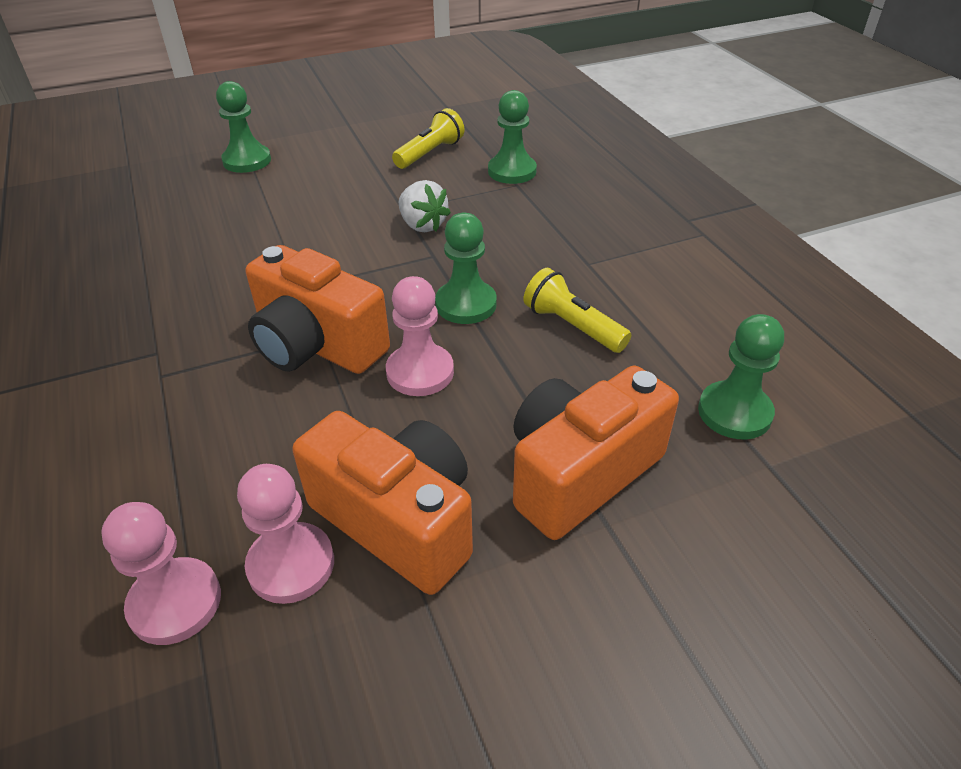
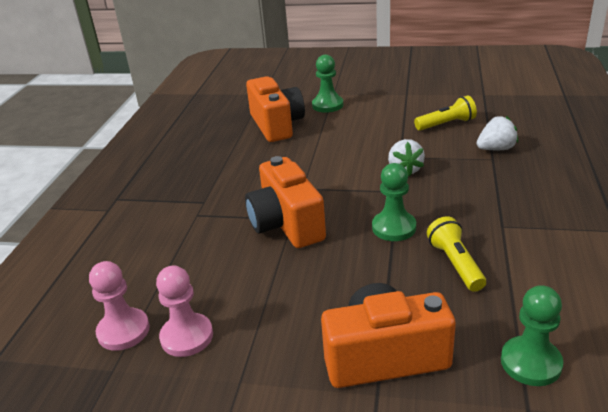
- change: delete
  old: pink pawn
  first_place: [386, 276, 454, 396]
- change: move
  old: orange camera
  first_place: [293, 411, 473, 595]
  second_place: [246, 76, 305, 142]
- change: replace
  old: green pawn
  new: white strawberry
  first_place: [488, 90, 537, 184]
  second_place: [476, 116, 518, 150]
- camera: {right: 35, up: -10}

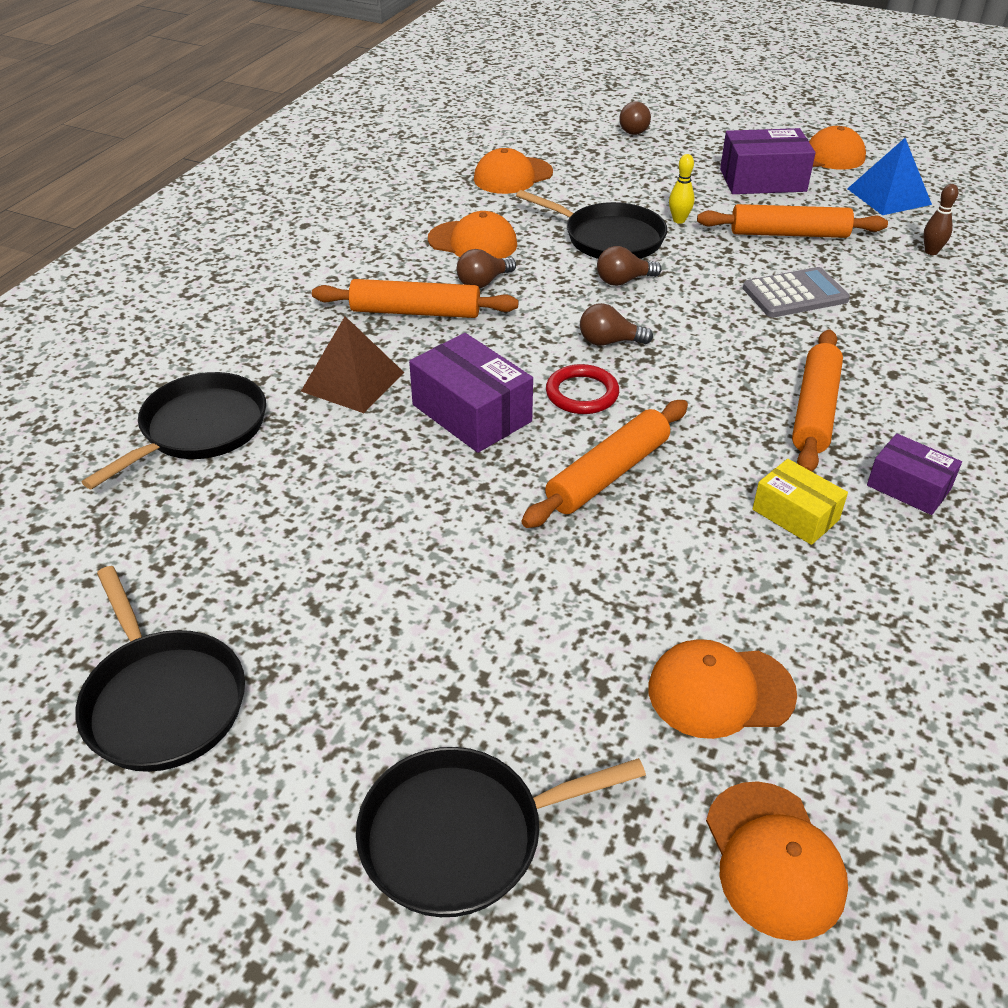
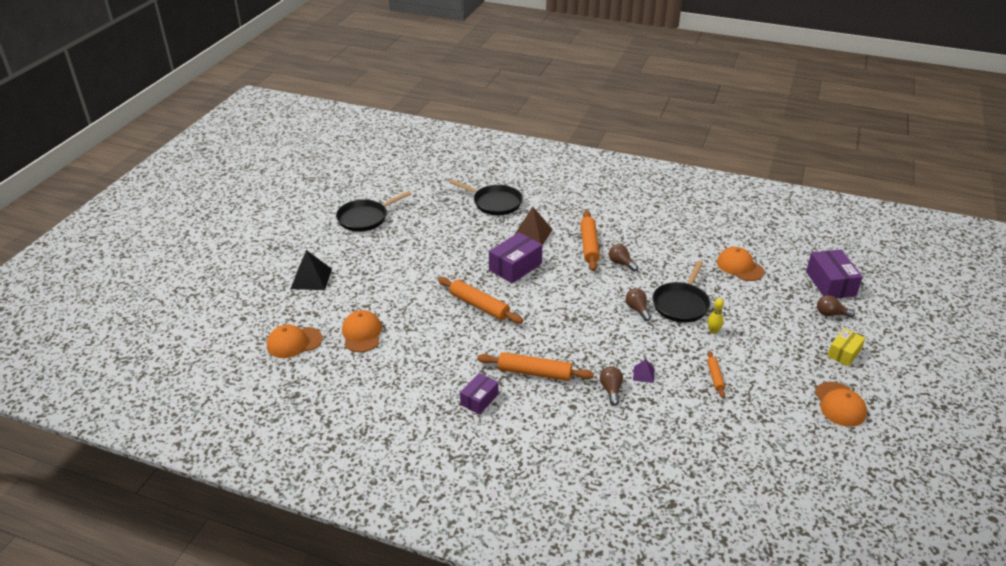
- change: delete
  old: orange cap
  first_place: [428, 211, 517, 259]
- change: delete
  old: red ring
  first_place: [546, 364, 619, 414]
- change: delete
  old: blue pyramid
  first_place: [847, 138, 932, 215]
- change: delete
  old: brown bowling pin
  first_place: [923, 184, 958, 255]
- change: move
  old: brown light bulb
  first_place: [580, 303, 653, 346]
  second_place: [600, 366, 623, 406]
- change: move
  old: purple box
  first_place: [720, 128, 815, 194]
  second_place: [806, 249, 863, 299]
- change: move
  old: yellow box
  first_place: [753, 459, 848, 545]
  second_place: [827, 328, 865, 366]
- change: replace
  old: black pan
  new: black pyramid
  first_place: [356, 747, 646, 917]
  second_place: [291, 250, 332, 290]
- change: replace
  old: grey calculator
  new: purple pyramid
  first_place: [743, 267, 850, 318]
  second_place: [633, 359, 655, 383]
- change: resize
  old: orange rolling pin
  first_place: [697, 204, 888, 238]
  second_place: [707, 351, 725, 398]
  factor: 0.55
- camera: {right: 85, up: -5}

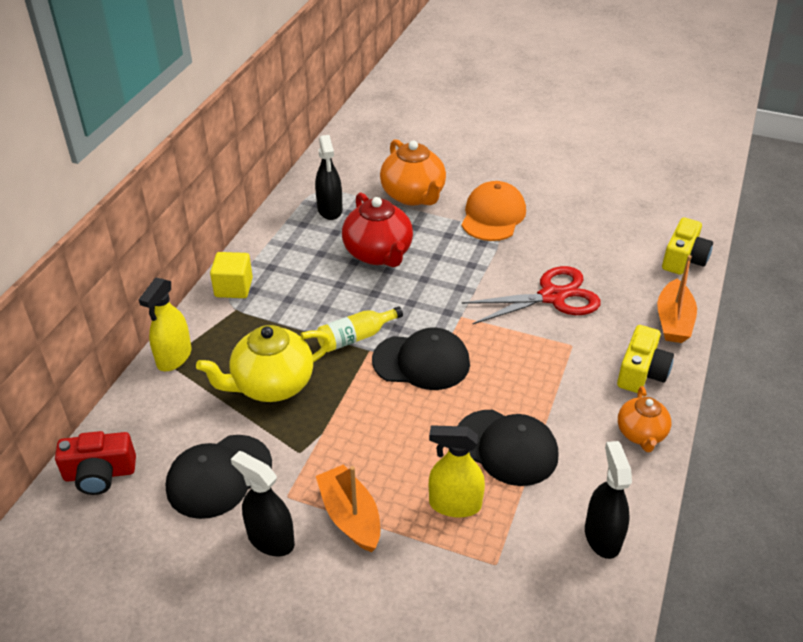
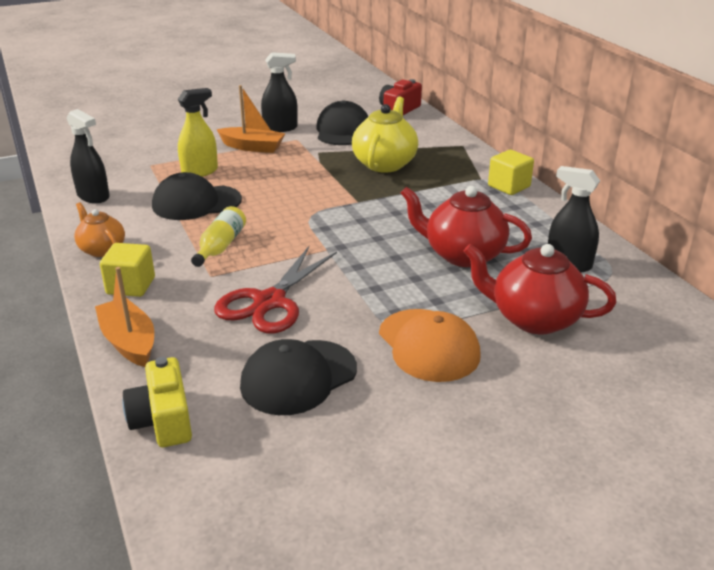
- change: delete
  old: yellow spray bottle
  first_place: [139, 278, 191, 371]
- change: move
  old: yellow bottle
  first_place: [317, 306, 403, 352]
  second_place: [191, 206, 246, 267]
- change: move
  old: black cap
  first_place: [372, 327, 470, 390]
  second_place: [240, 339, 357, 415]
- change: replace
  old: yellow camera
  new: yellow cube
  first_place: [617, 325, 674, 393]
  second_place: [100, 243, 155, 297]
- change: recolor
  old: orange teapot
  new: red teapot
  first_place: [380, 139, 446, 206]
  second_place: [463, 244, 616, 334]
- camera: {right: 135, up: -10}

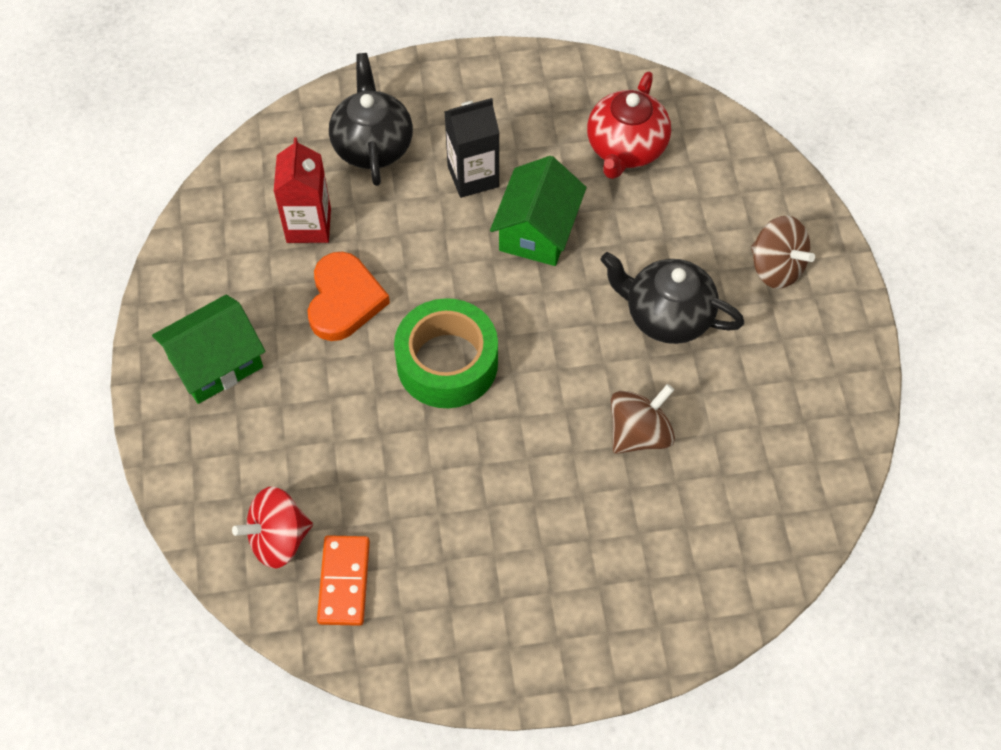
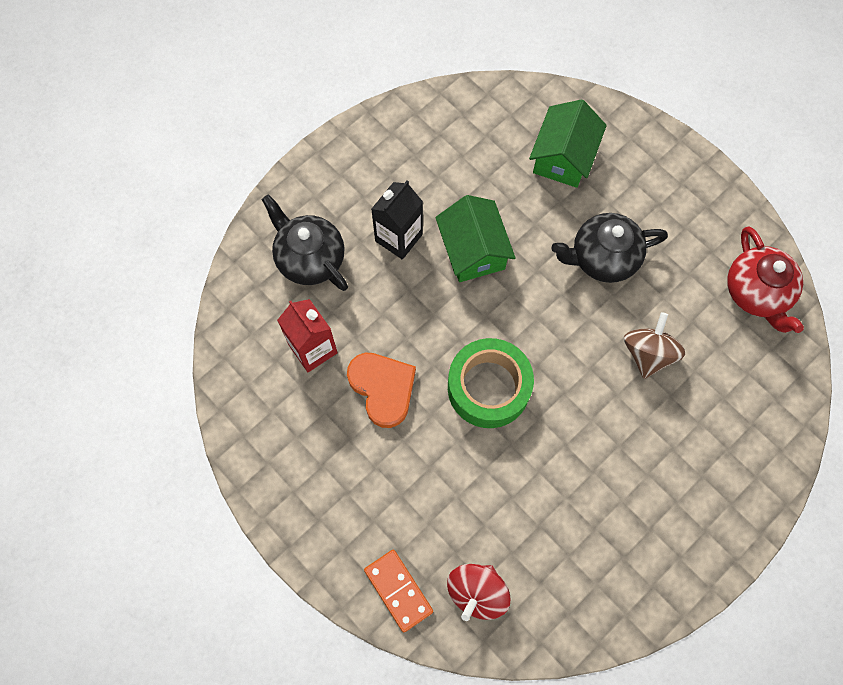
- change: delete
  old: brown spinning top
  first_place: [751, 215, 815, 289]
- change: move
  old: green house
  first_place: [152, 295, 265, 404]
  second_place: [529, 99, 607, 188]
- change: move
  old: orange domino
  first_place: [317, 535, 370, 626]
  second_place: [364, 550, 433, 632]
- change: move
  old: red teapot
  first_place: [587, 72, 671, 179]
  second_place: [727, 226, 804, 333]
- camera: {right: -35, up: 10}

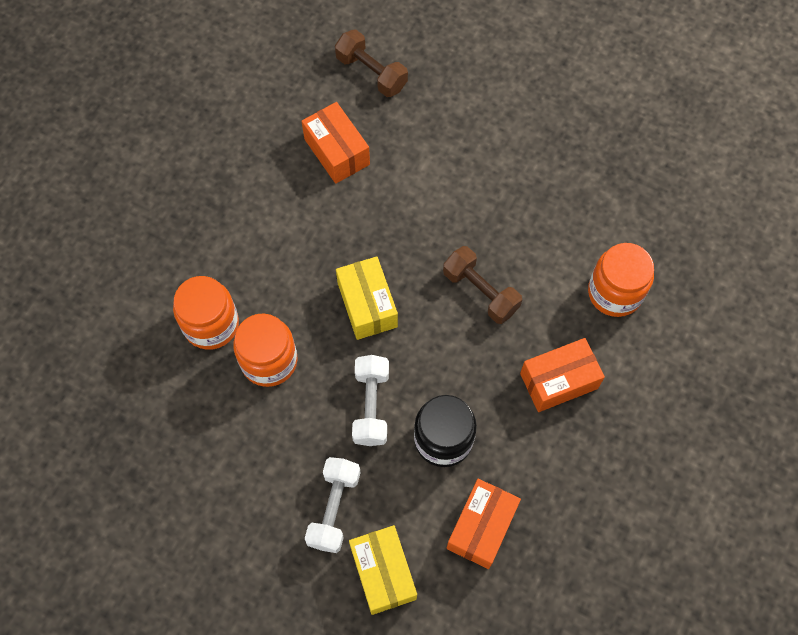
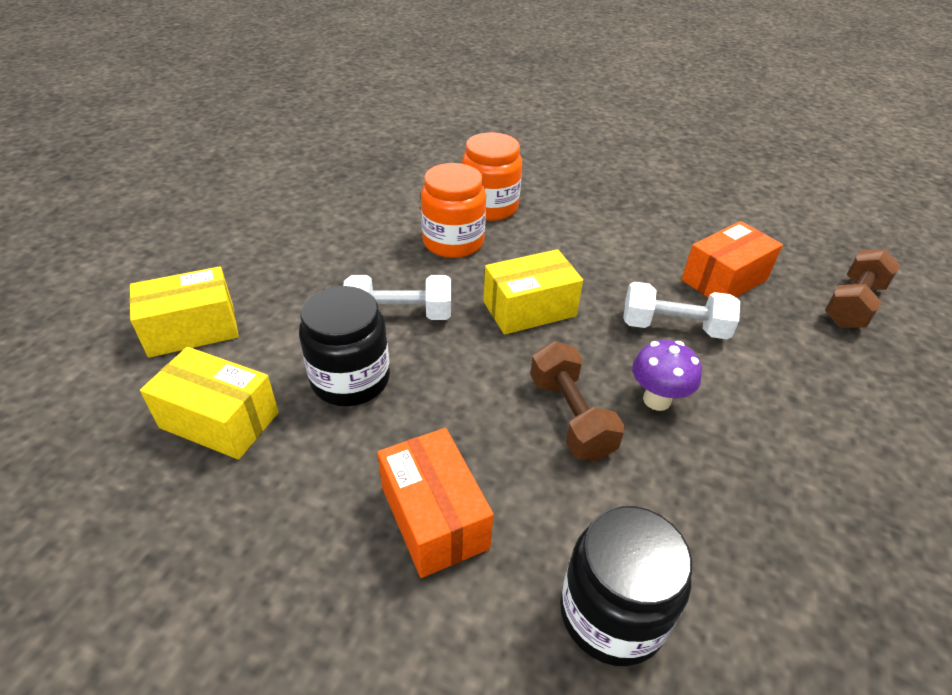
- change: insert
  new: purple mushroom
  second_place: [632, 340, 702, 411]
- change: move
  old: white dumbbell
  first_place: [305, 457, 361, 553]
  second_place: [623, 282, 740, 339]
- change: recolor
  old: orange box
  new: yellow box
  first_place: [447, 479, 521, 569]
  second_place: [140, 347, 279, 460]
- change: recolor
  old: orange jar
  new: black jar
  first_place: [588, 243, 654, 317]
  second_place: [560, 506, 692, 666]
- change: rotate
  old: brown dumbbell
  first_place: [443, 246, 522, 324]
  second_place: [530, 341, 625, 461]
  degrees: -60
- camera: {right: 85, up: -25}

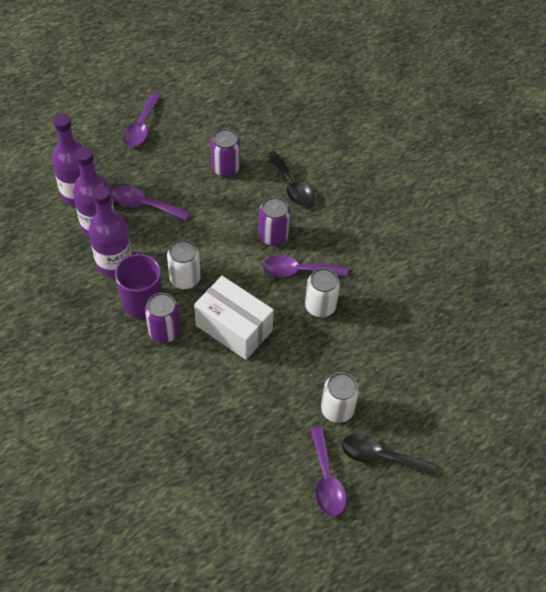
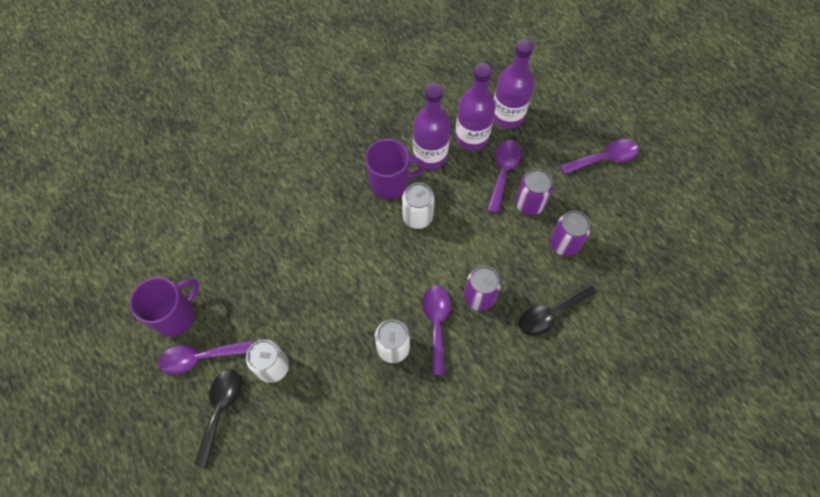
- change: delete
  old: white box
  first_place: [194, 276, 274, 360]
- change: insert
  new: purple mug
  second_place: [130, 277, 199, 336]
- change: move
  old: purple can
  first_place: [145, 293, 181, 343]
  second_place: [515, 169, 553, 215]
- change: rotate
  old: purple spoon
  first_place: [122, 94, 160, 147]
  second_place: [560, 139, 639, 175]
  degrees: 150
- camera: {right: 90, up: 10}

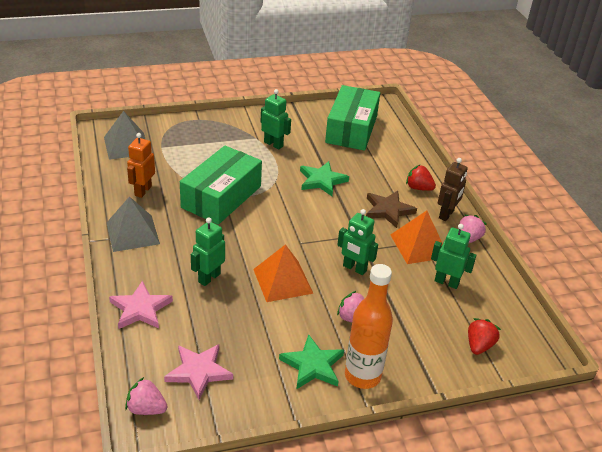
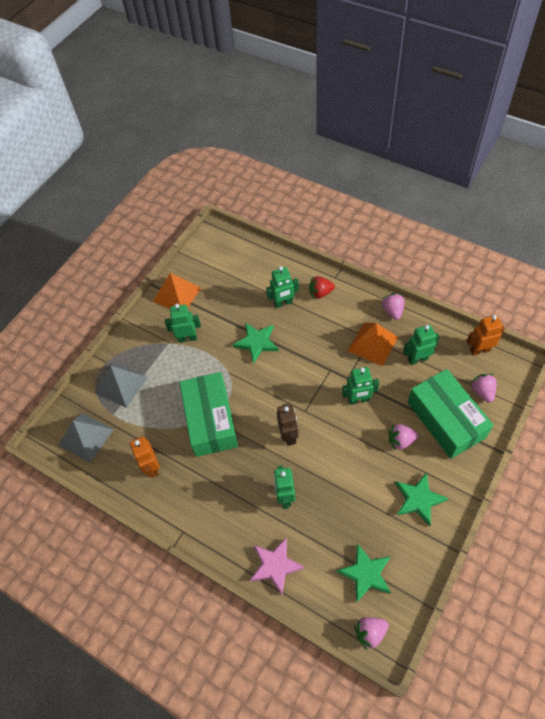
- change: delete
  old: orange bottle
  first_place: [345, 264, 393, 389]
- change: delete
  old: brown star
  first_place: [366, 191, 417, 228]
- change: insert
  new: green robot
  second_place: [266, 266, 299, 308]
- change: insert
  new: orange robot
  second_place: [467, 315, 505, 356]
- change: move
  old: grey pyramid
  first_place: [107, 196, 160, 252]
  second_place: [95, 363, 148, 408]
- change: move
  old: orange pyramid
  first_place: [253, 244, 314, 302]
  second_place: [153, 273, 201, 309]
- change: move
  old: green box
  first_place: [325, 85, 380, 151]
  second_place: [408, 369, 493, 459]
- change: move
  old: brown robot
  first_place: [438, 158, 468, 221]
  second_place: [277, 404, 299, 446]
- change: recolor
  old: pink star
  new: green star
  first_place: [164, 344, 233, 400]
  second_place: [336, 543, 391, 603]
- change: recolor
  old: red strawberry
  new: pink strawberry
  first_place: [468, 318, 501, 355]
  second_place: [470, 374, 496, 403]
- camera: {right: -35, up: 20}

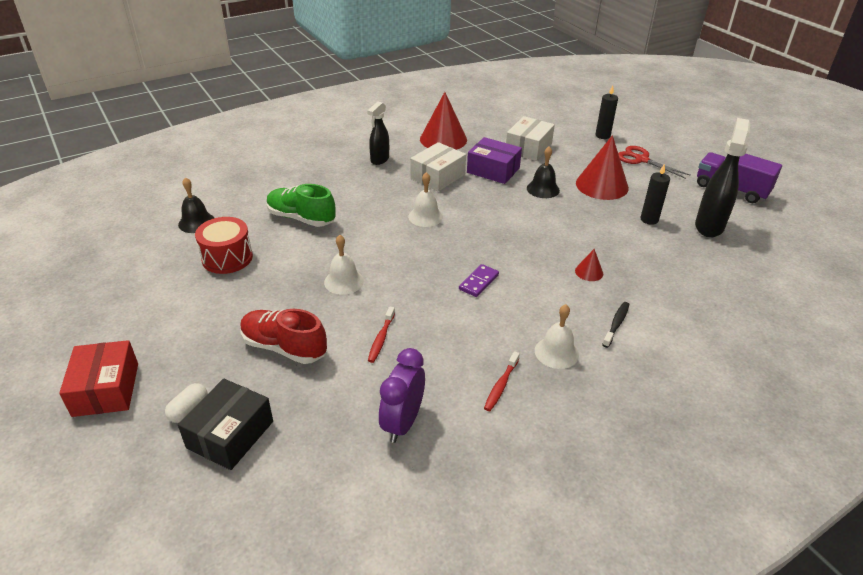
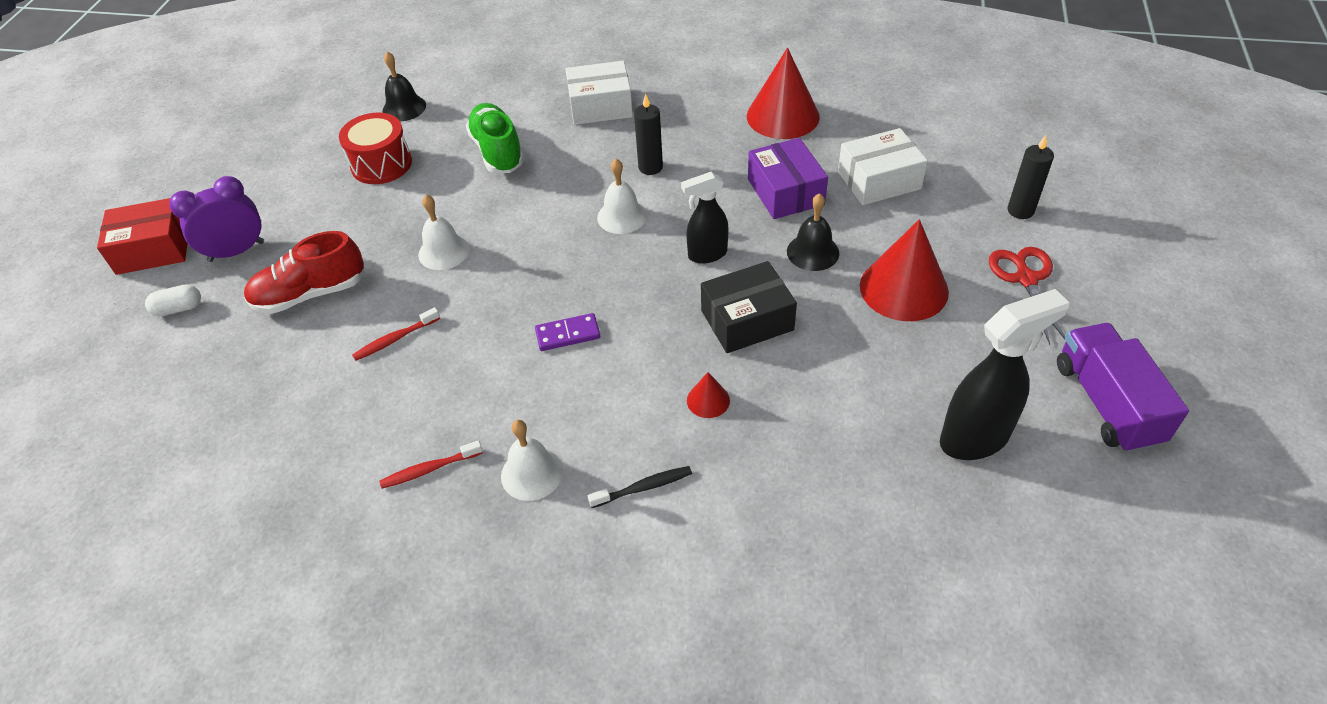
- change: move
  old: black box
  first_place: [178, 378, 273, 470]
  second_place: [701, 261, 797, 353]
- change: move
  old: black spray bottle
  first_place: [367, 102, 389, 165]
  second_place: [681, 172, 729, 264]
- change: move
  old: purple clock
  first_place: [379, 348, 425, 443]
  second_place: [169, 176, 264, 262]
- change: move
  old: white box
  first_place: [410, 142, 466, 192]
  second_place: [565, 61, 633, 125]
- change: move
  old: black candle
  first_place: [640, 163, 670, 225]
  second_place: [634, 94, 663, 175]
- change: rotate
  old: red box
  first_place: [59, 340, 138, 417]
  second_place: [97, 198, 188, 275]
  degrees: 45
- change: rotate
  old: red shoe
  first_place: [241, 309, 327, 364]
  second_place: [244, 231, 364, 314]
  degrees: -90
- camera: {right: 45, up: 10}

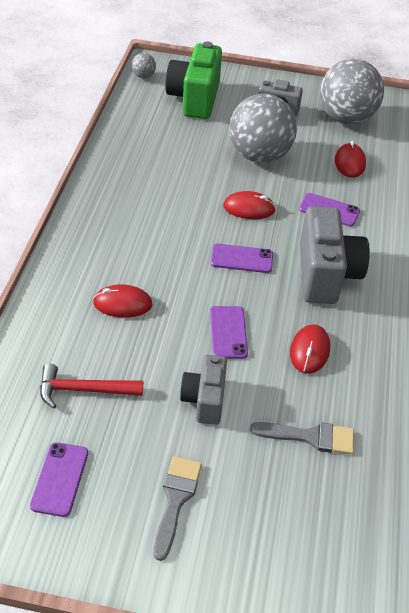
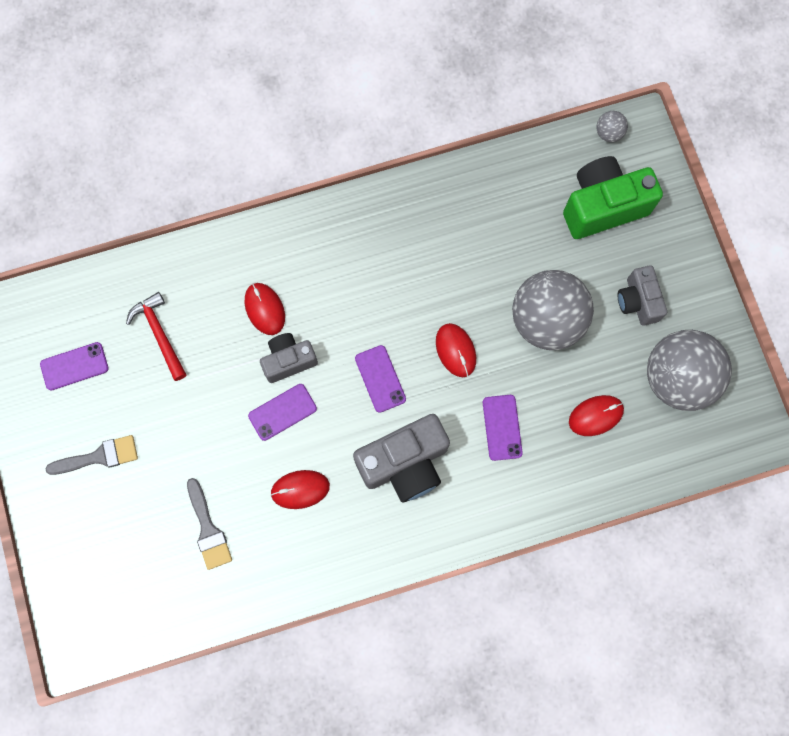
- change: move
  old: grey camera
  first_place: [180, 355, 227, 425]
  second_place: [260, 333, 318, 383]
- camera: {right: 65, up: 30}

